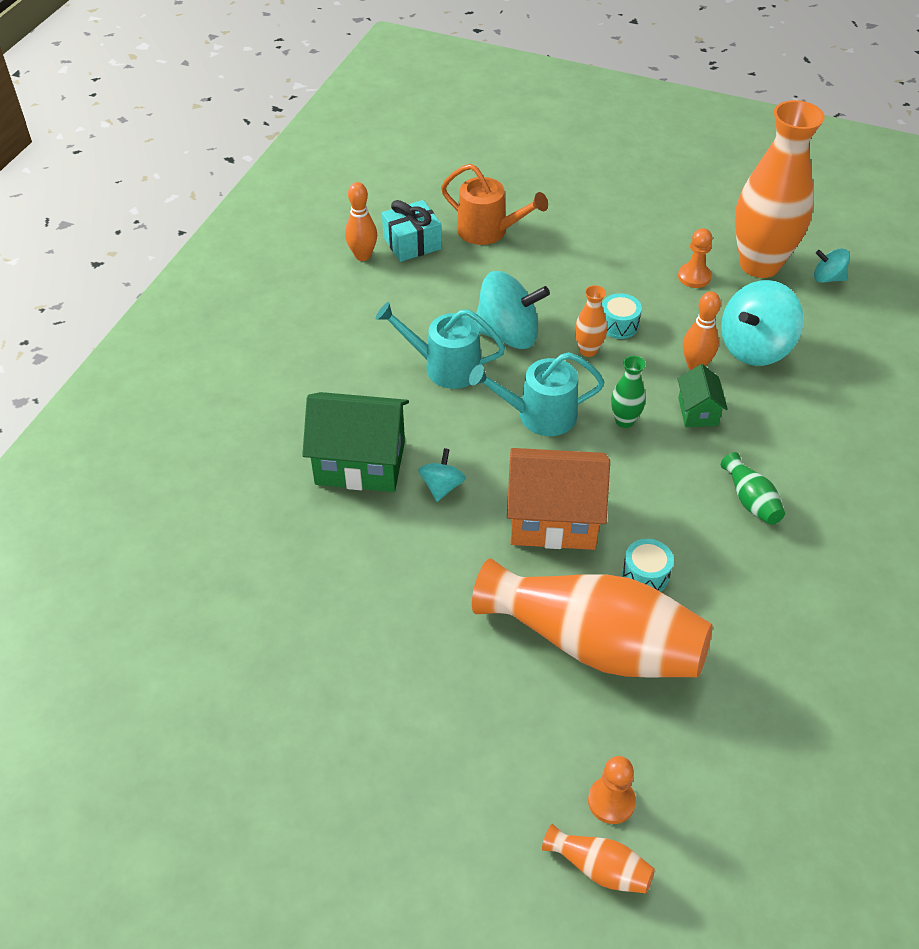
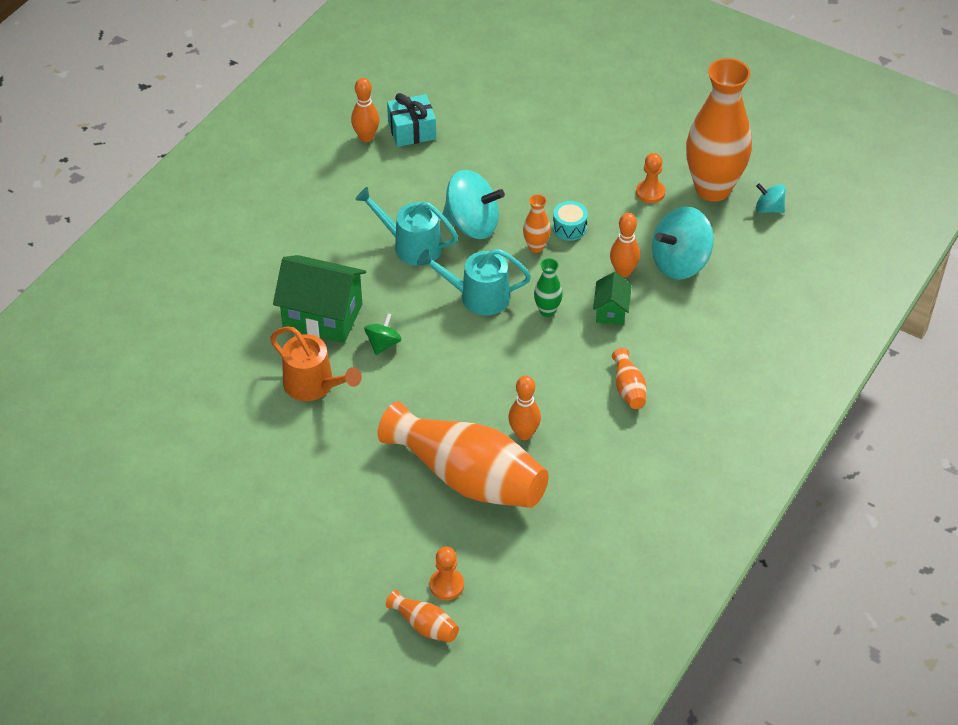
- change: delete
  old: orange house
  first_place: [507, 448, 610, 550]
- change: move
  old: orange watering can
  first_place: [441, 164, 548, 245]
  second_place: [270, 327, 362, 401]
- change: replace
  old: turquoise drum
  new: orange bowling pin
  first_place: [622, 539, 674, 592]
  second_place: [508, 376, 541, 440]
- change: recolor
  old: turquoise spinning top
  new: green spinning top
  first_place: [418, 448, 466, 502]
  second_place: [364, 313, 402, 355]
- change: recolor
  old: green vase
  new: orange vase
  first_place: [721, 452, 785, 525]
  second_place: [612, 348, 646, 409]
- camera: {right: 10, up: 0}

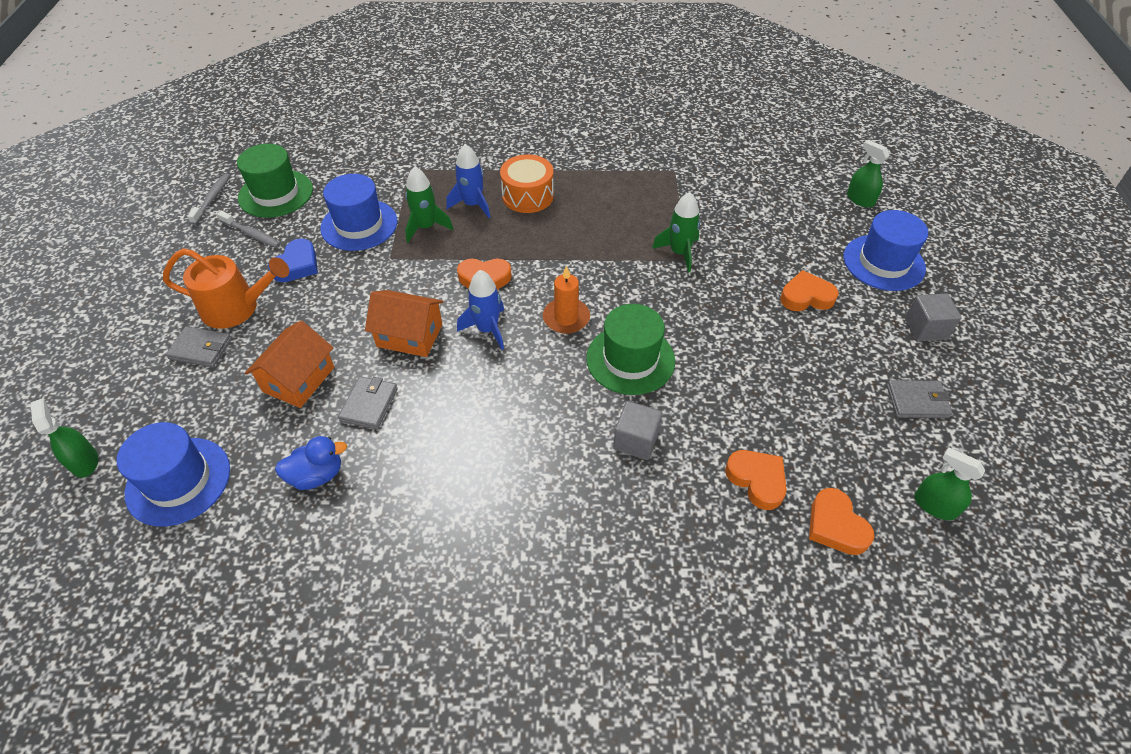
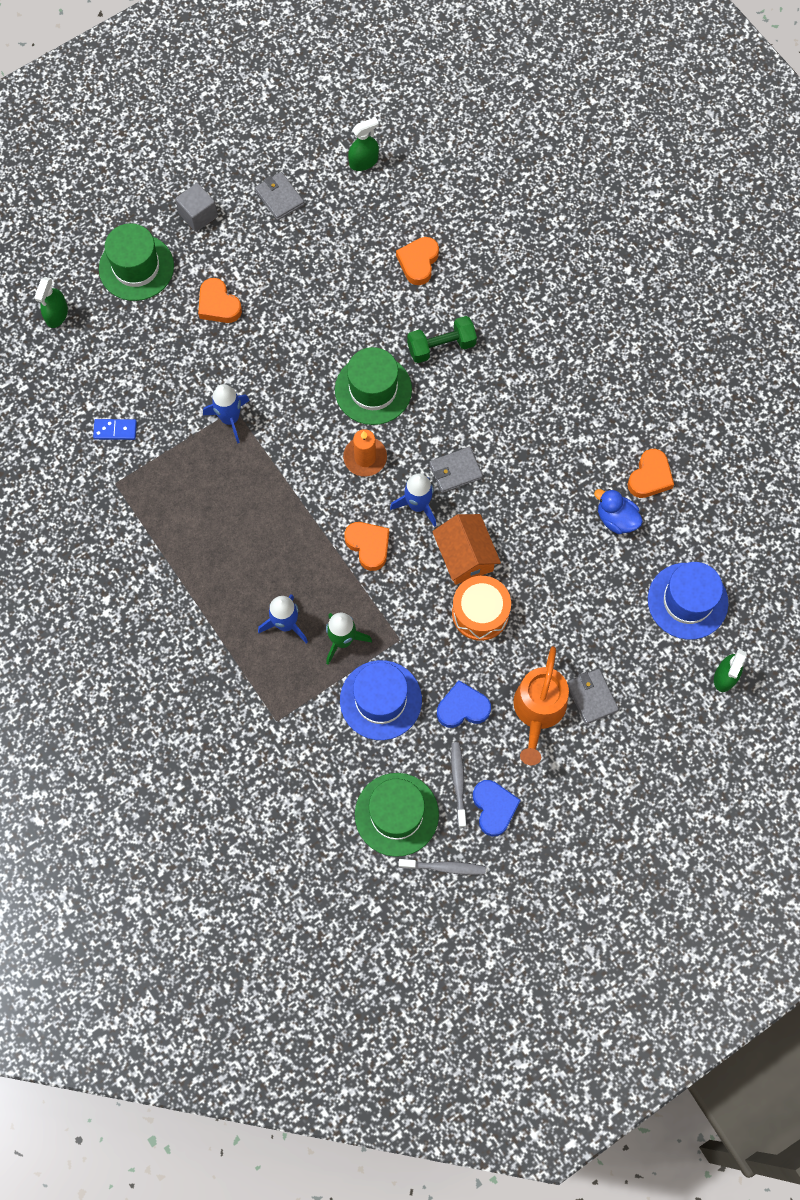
- change: delete
  old: orange house
  first_place: [245, 320, 334, 408]
- change: insert
  new: blue domino
  second_place: [93, 419, 137, 440]
- change: insert
  new: blue heart
  second_place: [473, 780, 521, 836]
- change: move
  old: grey wallet
  first_place: [338, 376, 398, 430]
  second_place: [429, 447, 483, 493]
- change: move
  old: orange drum
  first_place: [500, 154, 554, 213]
  second_place: [452, 576, 511, 641]
- change: move
  old: orange heart
  first_place: [809, 488, 874, 555]
  second_place: [627, 449, 674, 498]
- change: replace
  old: grey cube
  new: green dumbbell
  first_place: [613, 401, 662, 460]
  second_place: [407, 316, 477, 363]
- change: recolor
  old: green rocket
  new: blue rocket
  first_place: [652, 192, 700, 273]
  second_place: [203, 384, 250, 444]
- change: recolor
  old: blue hat
  new: green hat
  first_place: [844, 210, 928, 291]
  second_place: [99, 223, 174, 301]
- change: rotate
  old: orange watering can
  first_place: [163, 248, 289, 329]
  second_place: [513, 646, 569, 765]
  degrees: -135
- change: rotate
  old: grey toothbrush
  first_place: [187, 173, 230, 225]
  second_place: [399, 859, 486, 875]
  degrees: -150
- change: rotate
  old: green spray bottle
  first_place: [914, 448, 985, 520]
  second_place: [348, 117, 379, 171]
  degrees: -120
- camera: {right: -125, up: 20}

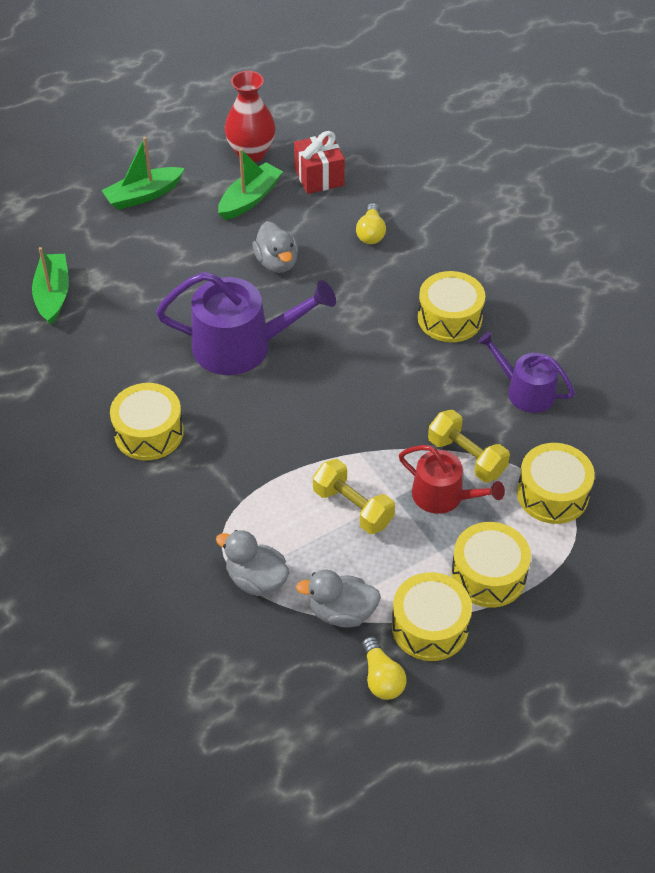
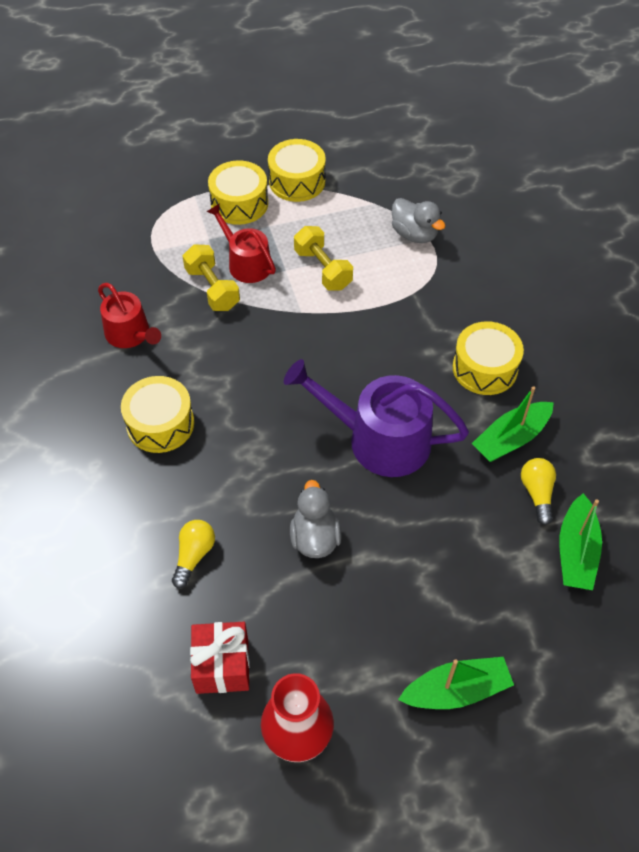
- change: delete
  old: grey duck
  first_place: [296, 569, 381, 628]
- change: delete
  old: yellow drum
  first_place: [517, 443, 595, 524]
- change: move
  old: green boat
  first_place: [218, 148, 283, 220]
  second_place: [472, 386, 554, 462]
- change: move
  old: yellow light bulb
  first_place: [362, 636, 407, 700]
  second_place: [521, 458, 556, 525]
- change: recolor
  old: purple watering can
  new: red watering can
  first_place: [477, 331, 575, 413]
  second_place: [98, 283, 161, 348]
- camera: {right: -165, up: 5}

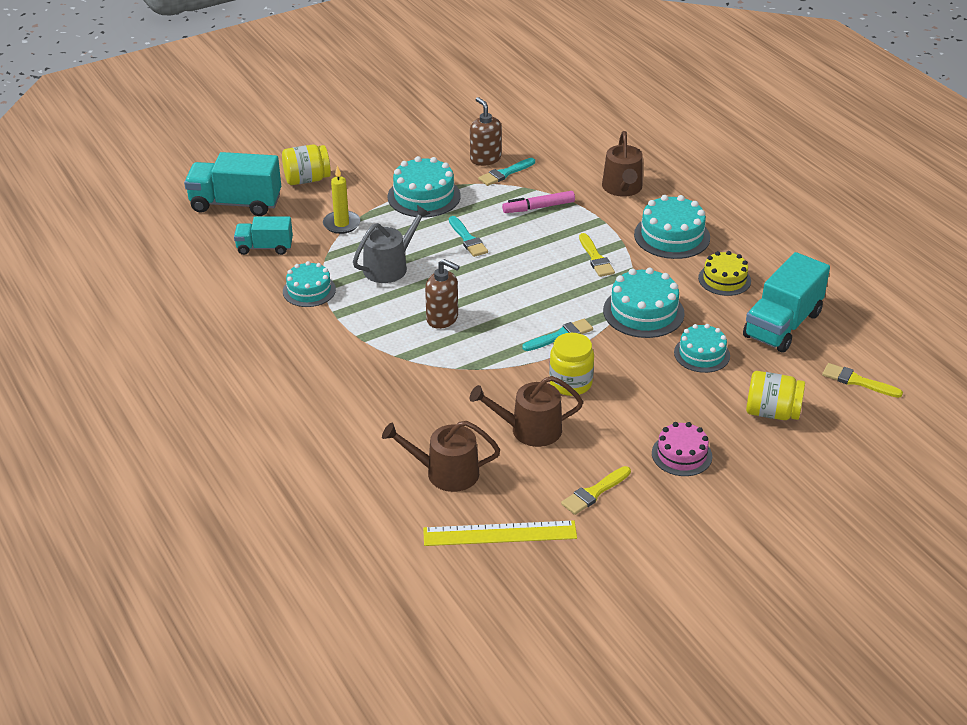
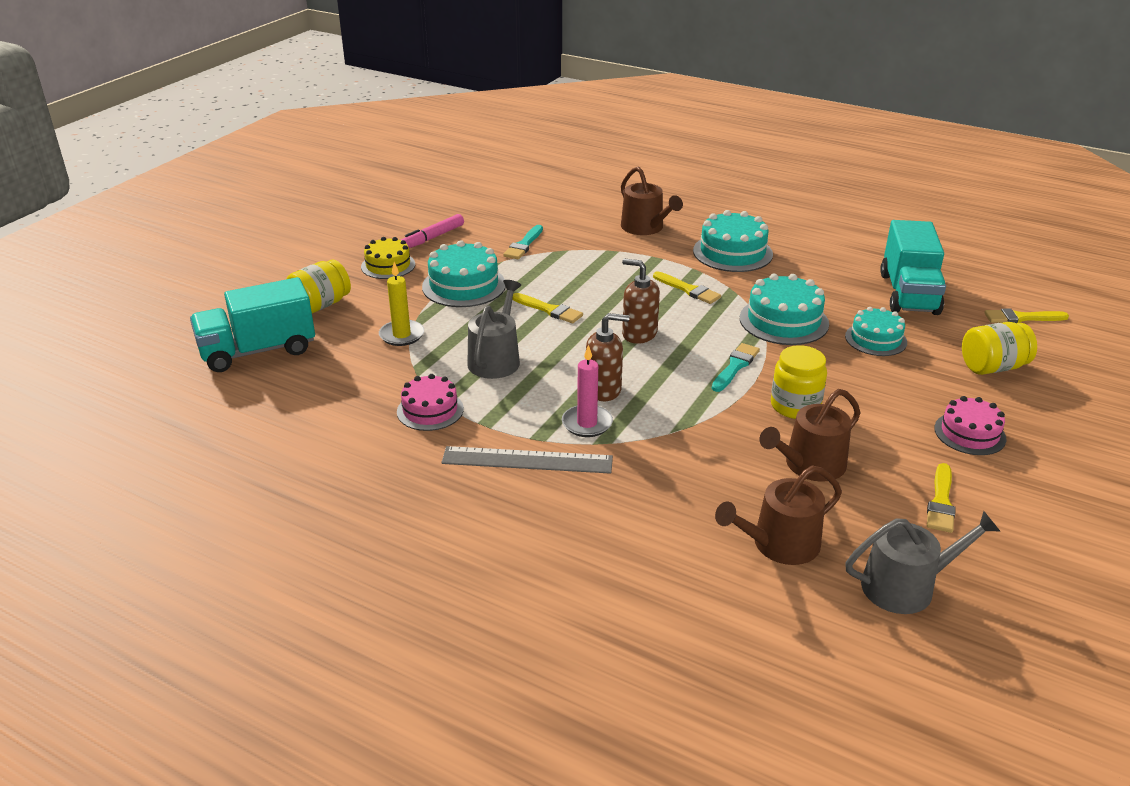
- change: delete
  old: turquoise truck
  first_place: [234, 216, 293, 255]
- change: insert
  new: grey ruler
  second_place: [441, 446, 613, 474]
- change: insert
  new: pink candle
  second_place: [562, 345, 613, 437]
- change: move
  old: brown soap dispenser
  first_place: [470, 97, 502, 166]
  second_place: [622, 258, 660, 344]
- change: move
  old: pink marker
  first_place: [502, 191, 575, 213]
  second_place: [401, 214, 464, 248]
- change: move
  old: yellow cake
  first_place: [698, 251, 751, 296]
  second_place: [361, 237, 415, 279]
- change: replace
  old: yellow ruler
  new: grey watering can
  first_place: [423, 520, 577, 546]
  second_place: [845, 511, 1000, 614]
- change: recolor
  old: turquoise cake
  new: pink cake
  first_place: [283, 261, 336, 307]
  second_place: [397, 374, 464, 431]
- change: recolor
  old: turquoise brush
  new: yellow brush
  first_place: [449, 216, 488, 257]
  second_place: [512, 293, 583, 323]
- camera: {right: -30, up: -5}

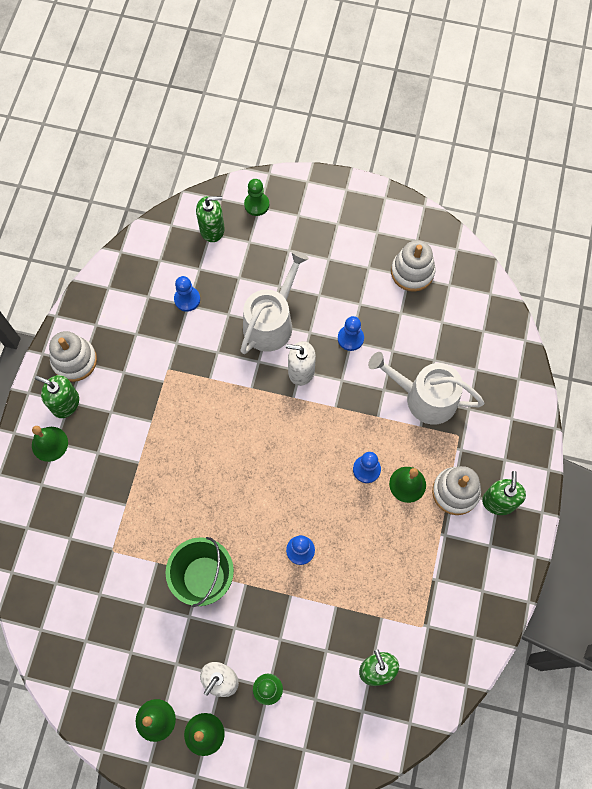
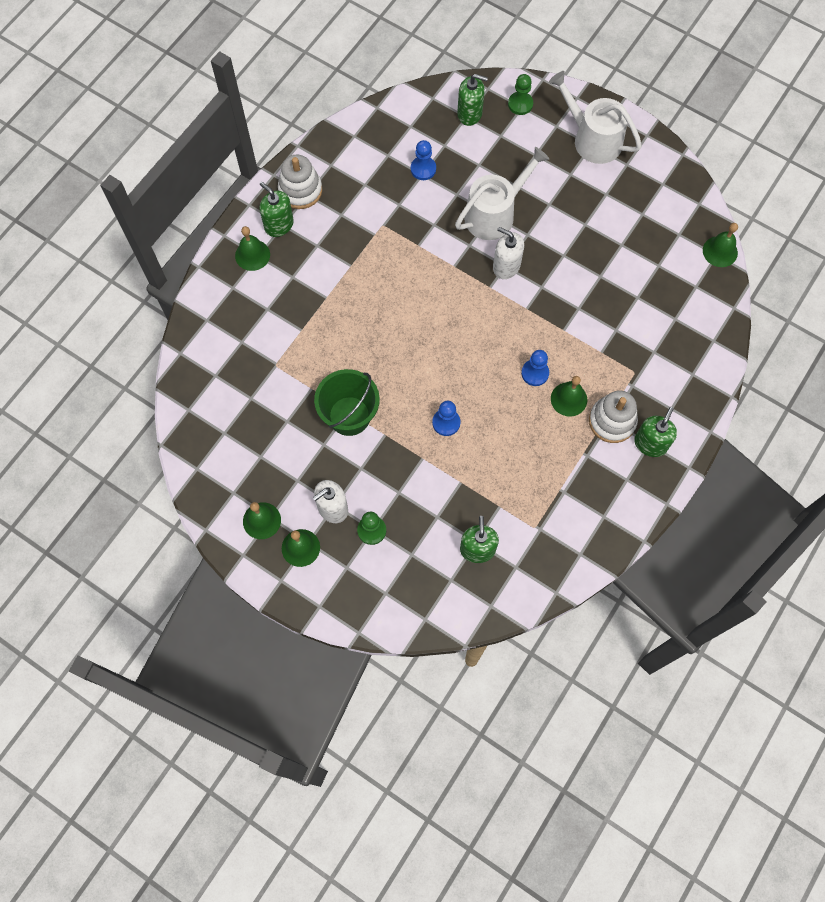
- change: delete
  old: blue pawn
  first_place: [338, 316, 364, 351]
- change: delete
  old: white stacking toy
  first_place: [391, 240, 436, 292]
- change: insert
  new: green bell
  second_place: [703, 223, 738, 267]
- change: move
  old: white watering can
  first_place: [368, 352, 484, 424]
  second_place: [549, 71, 642, 164]
- camera: {right: 20, up: 0}

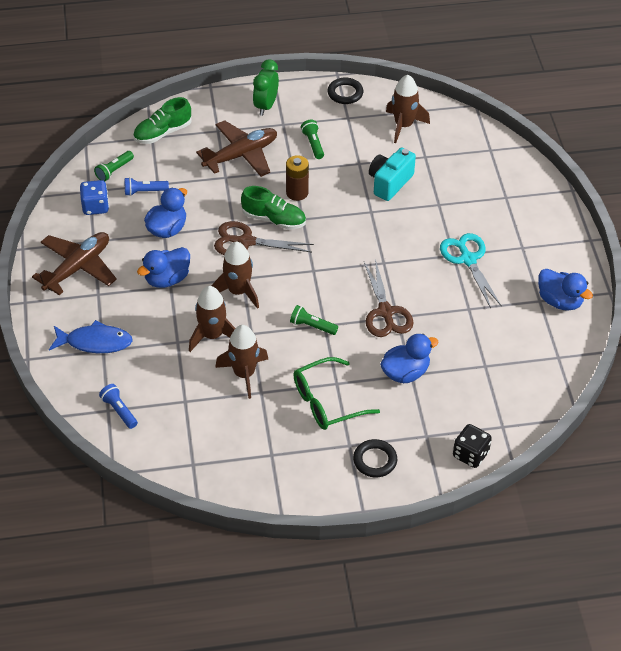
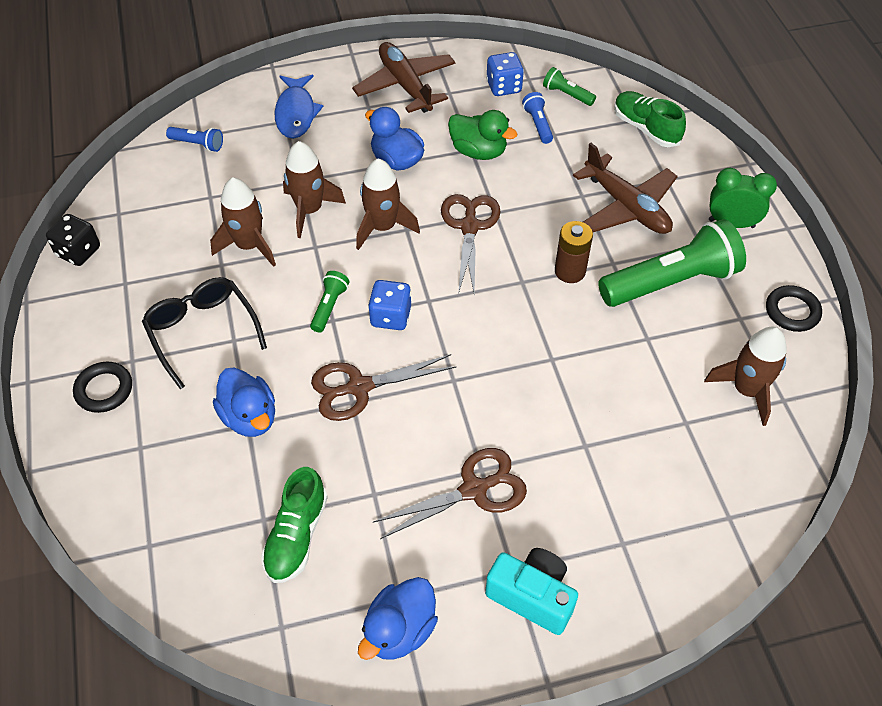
- change: insert
  new: blue dice
  second_place: [368, 280, 411, 330]
- change: move
  old: green shoe
  first_place: [241, 186, 306, 230]
  second_place: [261, 467, 328, 583]
- change: move
  old: turquoise camera
  first_place: [369, 148, 416, 201]
  second_place: [485, 548, 578, 635]
- change: move
  old: black dice
  first_place: [453, 424, 492, 468]
  second_place: [46, 214, 100, 266]
- change: recolor
  old: blue duck
  new: green duck
  first_place: [144, 188, 187, 238]
  second_place: [448, 110, 518, 160]
- change: recolor
  old: green glasses
  new: black glasses
  first_place: [293, 357, 380, 430]
  second_place: [142, 277, 267, 389]
- change: recolor
  old: turquoise scissors
  new: brown scissors
  first_place: [440, 233, 502, 308]
  second_place: [373, 448, 527, 539]
- change: rotate
  old: brown plane
  first_place: [32, 232, 117, 295]
  second_place: [352, 42, 455, 113]
  degrees: -150
- change: rotate
  old: blue flashlight
  first_place: [99, 384, 138, 429]
  second_place: [166, 127, 223, 152]
  degrees: 60
- change: resize
  old: green flashlight
  first_place: [301, 120, 324, 159]
  second_place: [598, 219, 746, 307]
  factor: 2.26
- camera: {right: 85, up: 5}

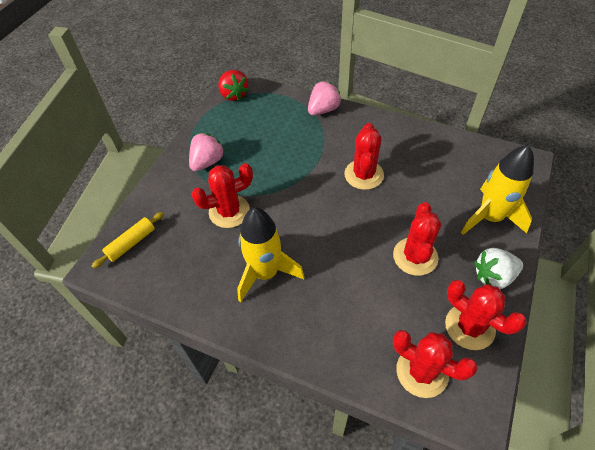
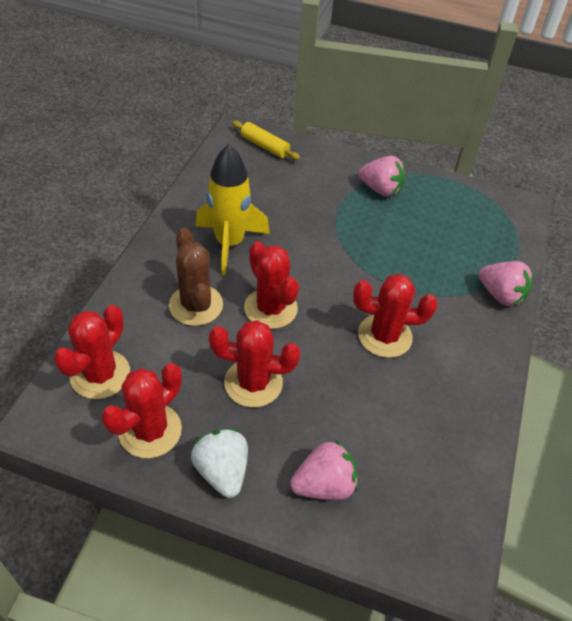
- change: delete
  old: red strawberry
  first_place: [218, 70, 249, 101]
- change: insert
  new: brown cactus
  second_place: [169, 228, 223, 326]
- change: move
  old: red cactus
  first_place: [191, 163, 253, 228]
  second_place: [244, 241, 299, 329]
- change: replace
  old: yellow rocket
  new: pink strawberry
  first_place: [461, 145, 534, 235]
  second_place: [290, 440, 358, 500]
- camera: {right: 80, up: -5}

